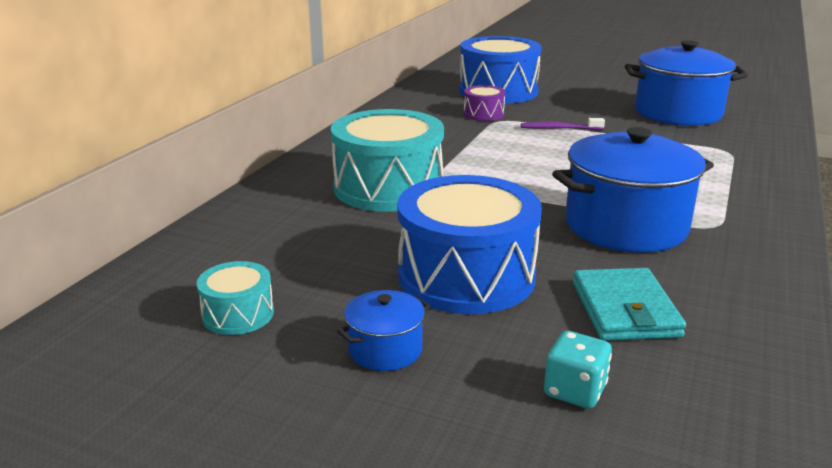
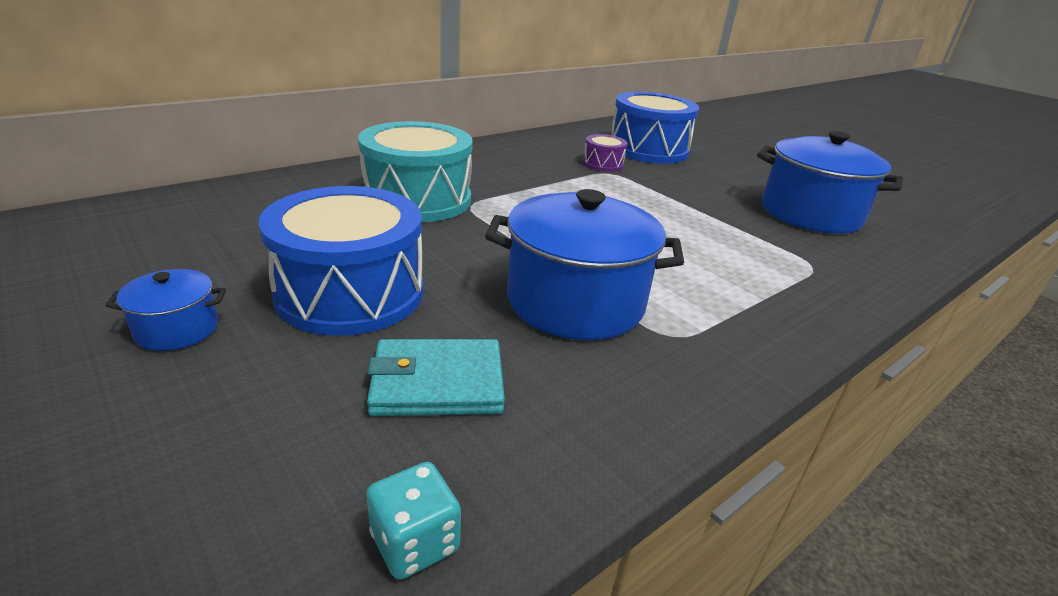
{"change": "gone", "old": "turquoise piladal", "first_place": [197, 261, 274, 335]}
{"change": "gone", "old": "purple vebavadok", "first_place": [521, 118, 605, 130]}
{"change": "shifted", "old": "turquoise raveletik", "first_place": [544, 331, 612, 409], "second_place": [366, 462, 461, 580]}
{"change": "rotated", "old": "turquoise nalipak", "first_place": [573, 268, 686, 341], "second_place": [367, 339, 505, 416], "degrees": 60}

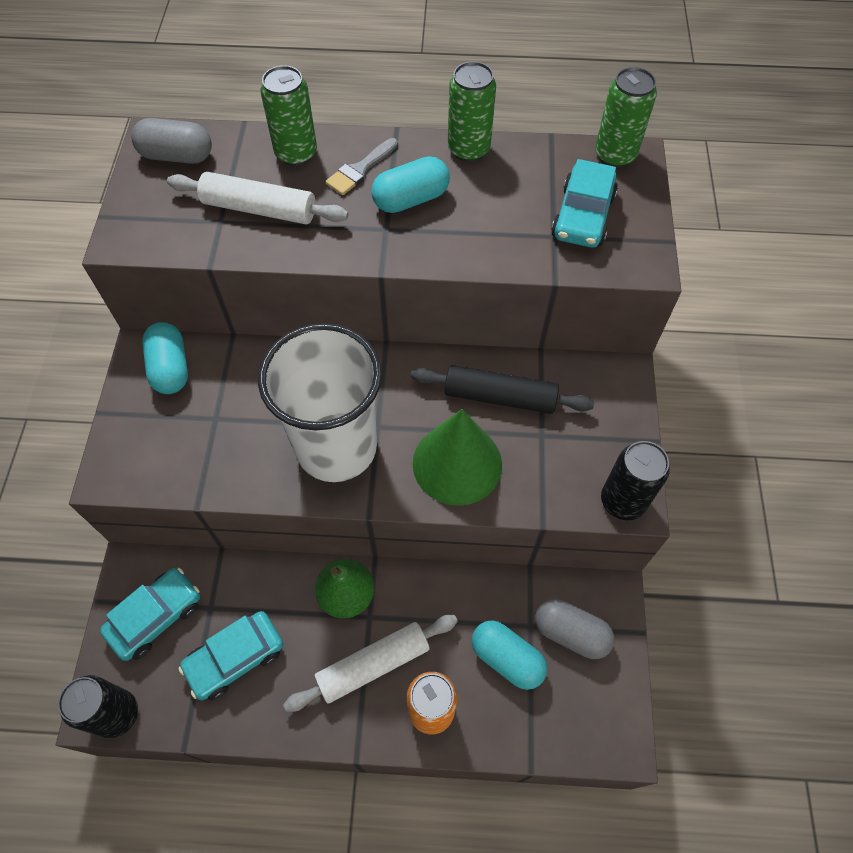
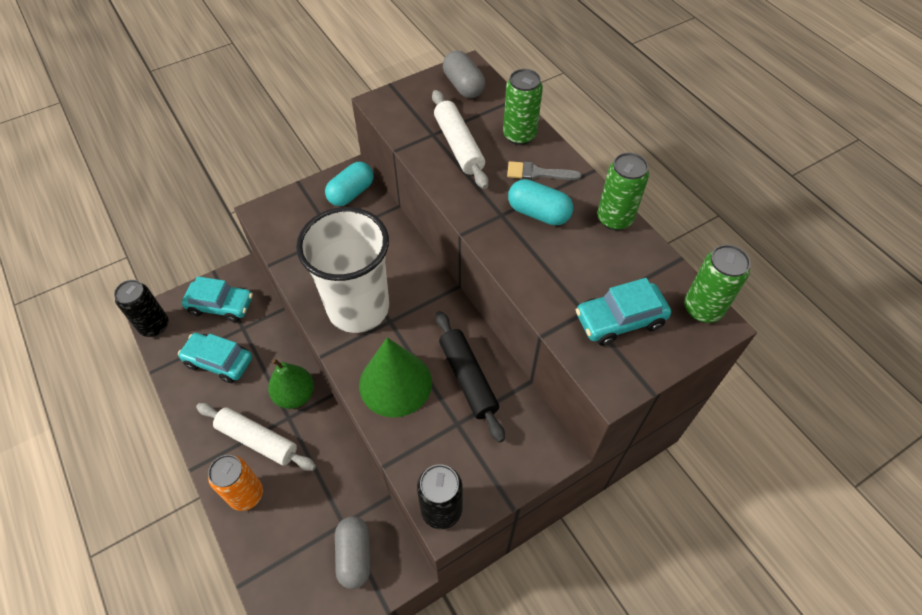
{"change": "gone", "old": "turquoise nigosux", "first_place": [472, 620, 547, 690]}

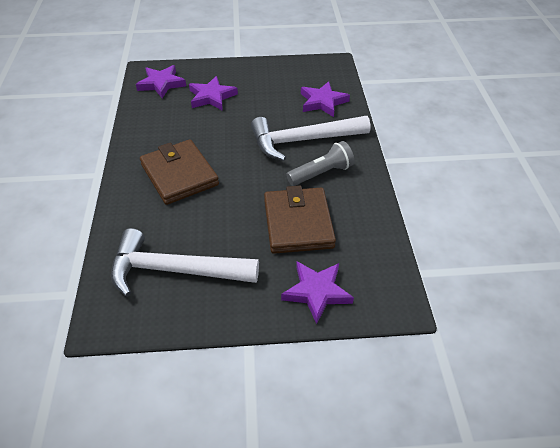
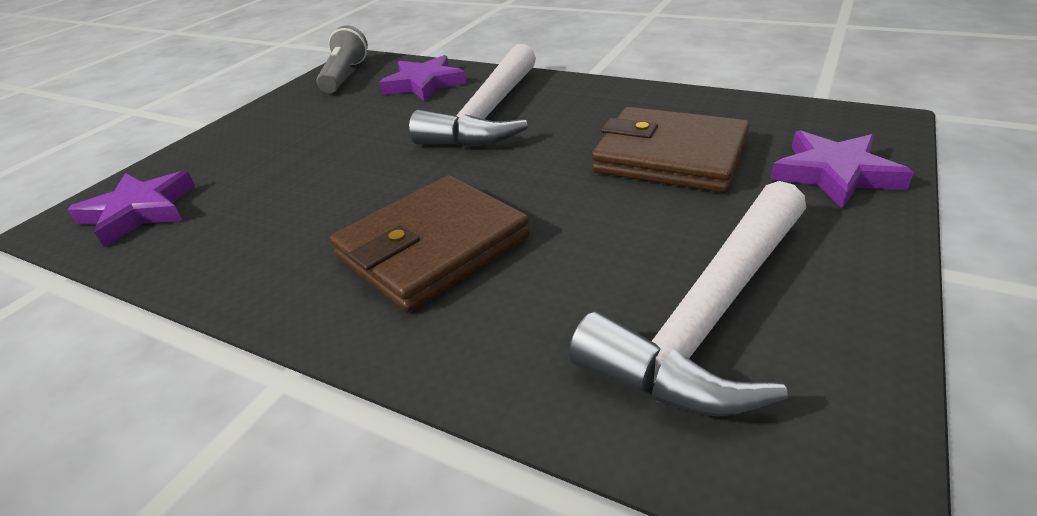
{"change": "rotated", "old": "brown nalipak", "first_place": [140, 139, 219, 205], "second_place": [330, 175, 530, 313], "degrees": -45}
{"change": "gone", "old": "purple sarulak", "first_place": [189, 76, 238, 111]}
{"change": "shifted", "old": "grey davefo", "first_place": [286, 141, 354, 186], "second_place": [317, 25, 368, 93]}

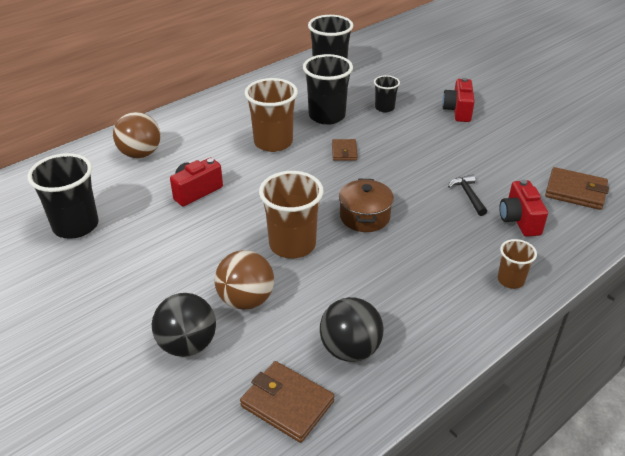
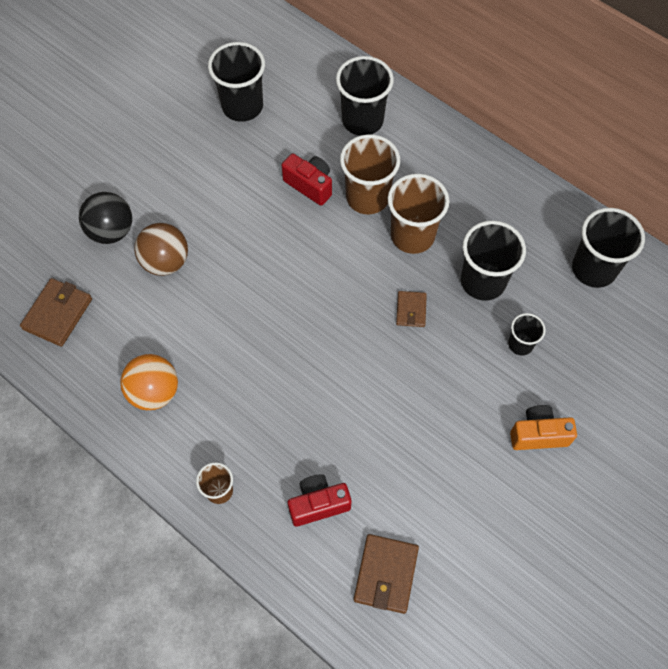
{"change": "swapped", "old": "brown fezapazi", "new": "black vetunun", "first_place": [113, 112, 161, 158], "second_place": [336, 56, 394, 136]}
{"change": "shifted", "old": "brown vetunun", "first_place": [259, 171, 324, 259], "second_place": [340, 134, 400, 214]}
{"change": "gone", "old": "black fezapazi", "first_place": [320, 297, 383, 362]}
{"change": "rotated", "old": "brown nalipak", "first_place": [332, 139, 358, 161], "second_place": [396, 291, 427, 327], "degrees": -75}
{"change": "gone", "old": "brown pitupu", "first_place": [339, 179, 394, 232]}
{"change": "repainted", "old": "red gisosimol", "new": "orange gisosimol", "first_place": [442, 78, 475, 122], "second_place": [510, 405, 577, 450]}
{"change": "gone", "old": "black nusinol", "first_place": [448, 175, 487, 216]}
{"change": "new", "new": "orange fezapazi", "second_place": [120, 354, 178, 410]}

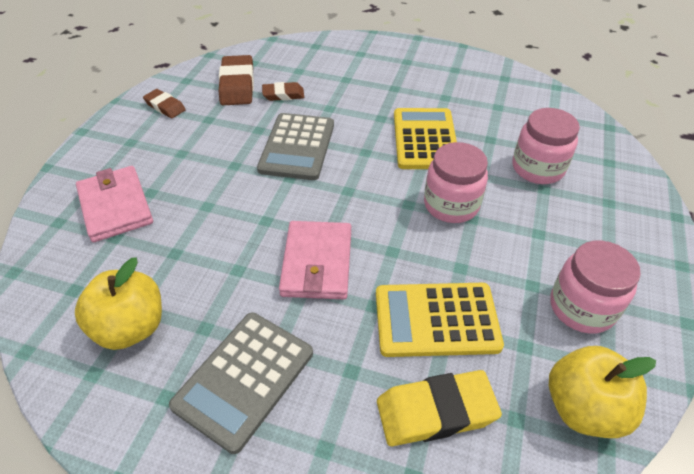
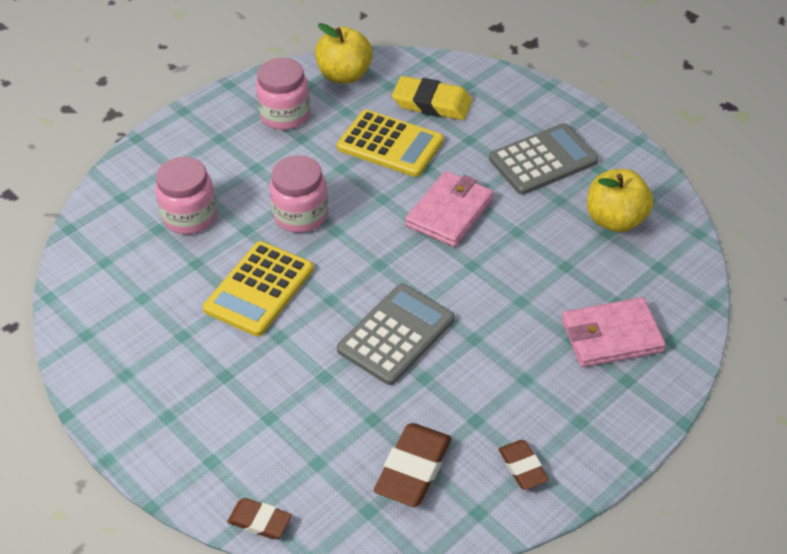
{"change": "rotated", "old": "pink nalipak", "first_place": [76, 166, 153, 242], "second_place": [562, 297, 666, 367], "degrees": 75}
{"change": "shifted", "old": "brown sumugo", "first_place": [262, 82, 304, 101], "second_place": [227, 498, 292, 539]}

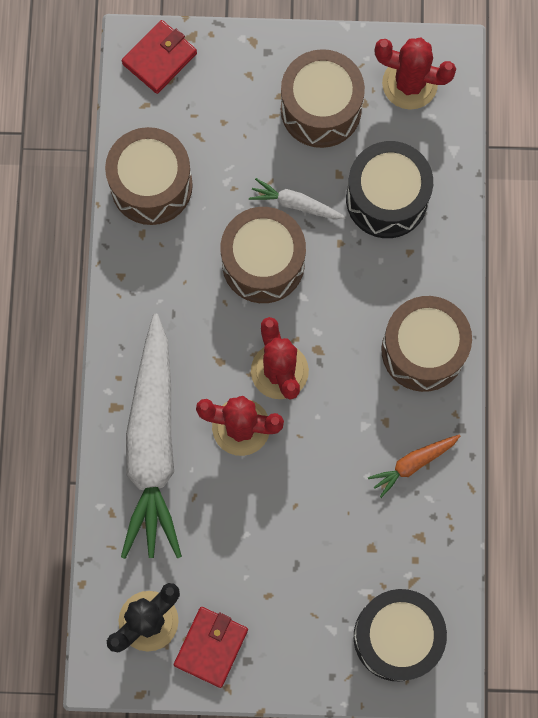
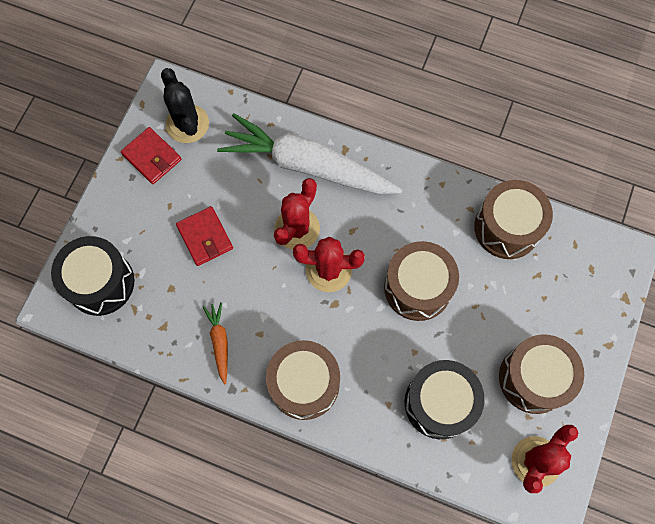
{"change": "shifted", "old": "red nalipak", "first_place": [122, 20, 197, 94], "second_place": [176, 206, 233, 266]}
{"change": "gone", "old": "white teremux", "first_place": [249, 178, 346, 219]}

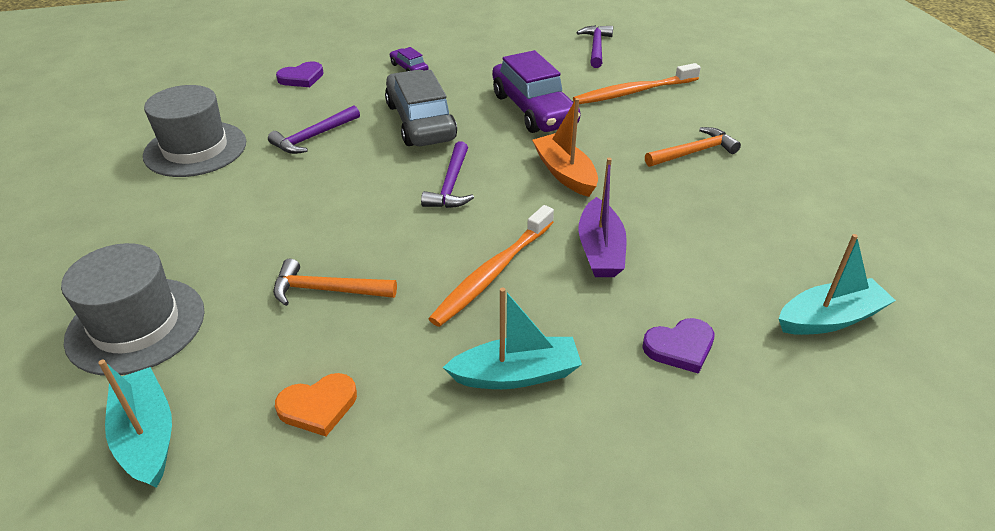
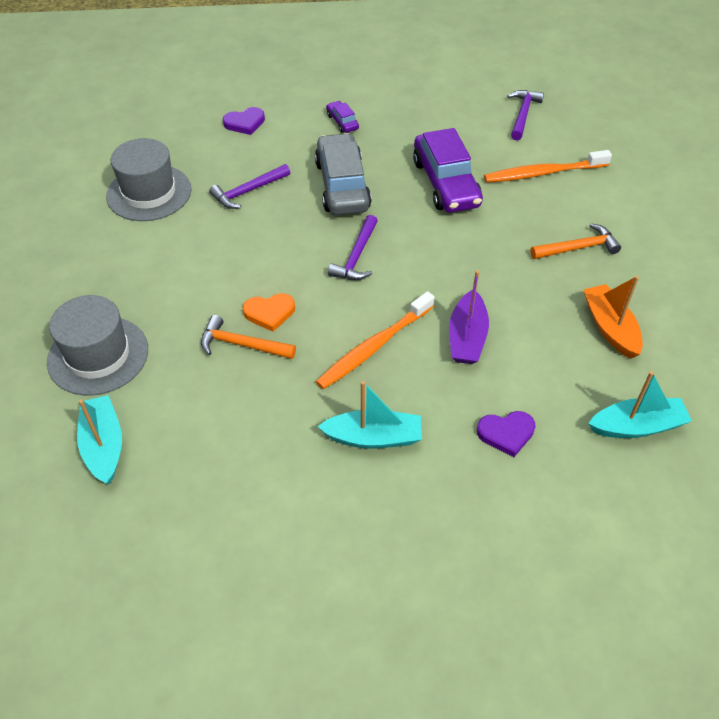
{"change": "shifted", "old": "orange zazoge", "first_place": [275, 373, 357, 436], "second_place": [243, 293, 295, 332]}
{"change": "shifted", "old": "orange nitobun", "first_place": [532, 98, 598, 197], "second_place": [584, 276, 643, 359]}

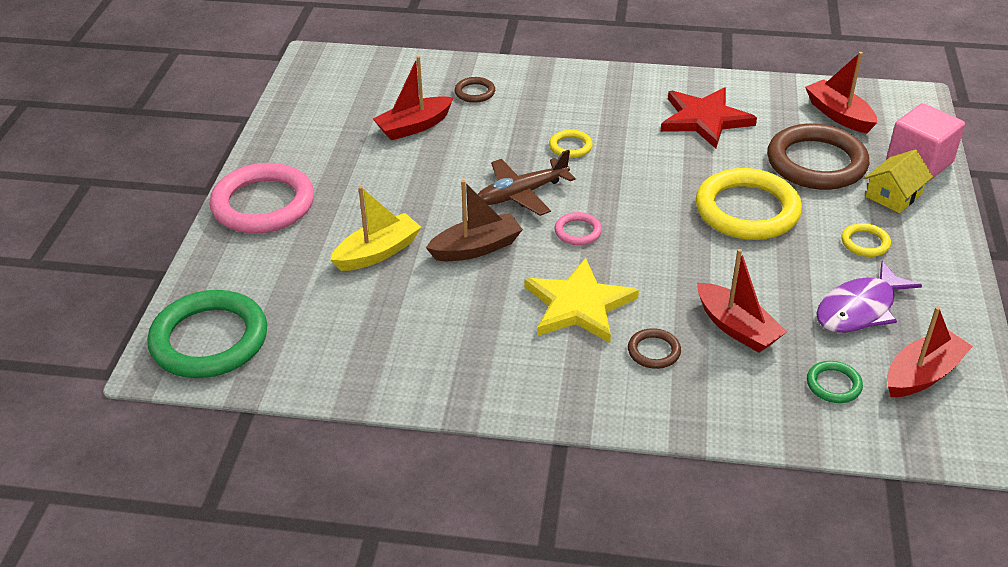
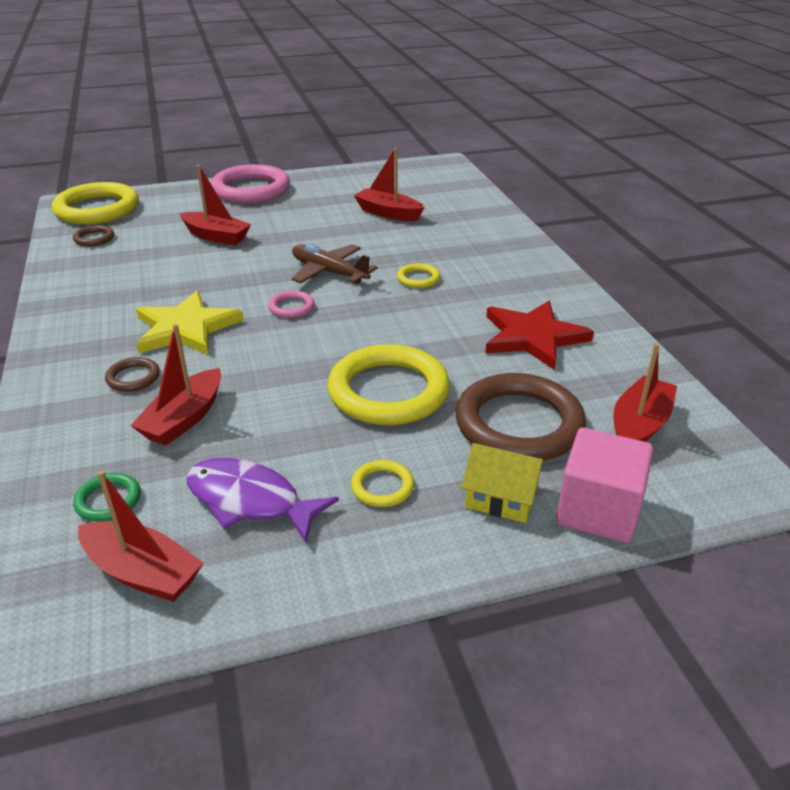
{"change": "repainted", "old": "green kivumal", "new": "yellow kivumal", "first_place": [147, 290, 267, 378], "second_place": [52, 182, 139, 224]}
{"change": "repainted", "old": "yellow nitobun", "new": "red nitobun", "first_place": [330, 186, 421, 271], "second_place": [180, 165, 251, 245]}
{"change": "gone", "old": "brown nitobun", "first_place": [426, 180, 523, 261]}
{"change": "shifted", "old": "brown kivumal", "first_place": [455, 77, 495, 103], "second_place": [73, 225, 114, 246]}

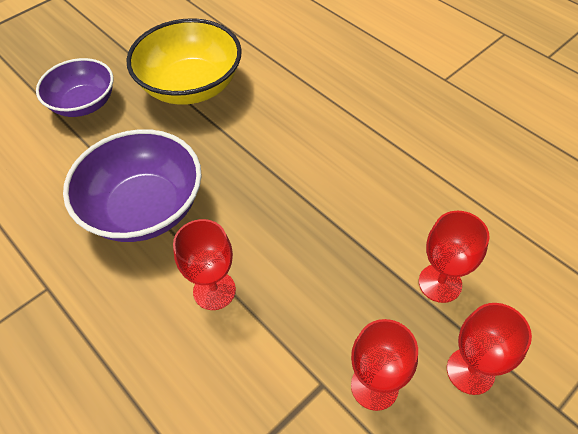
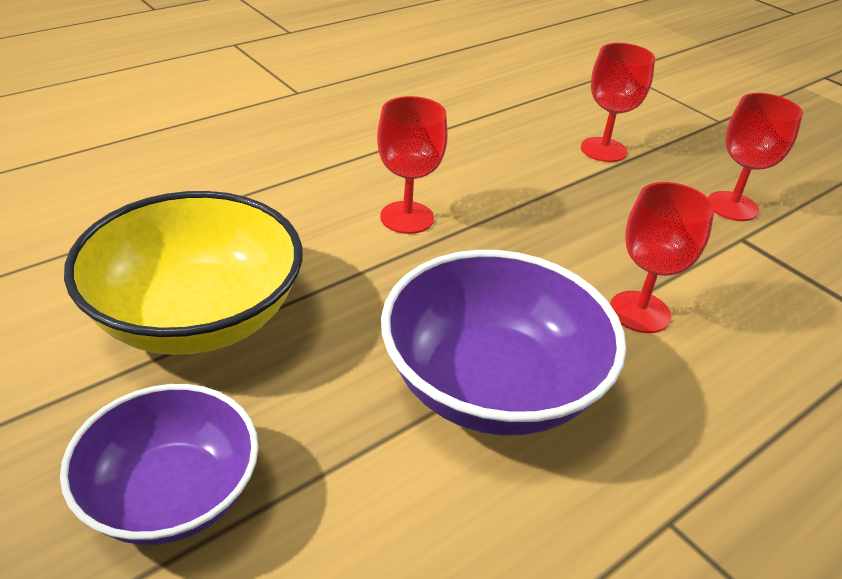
{"change": "shifted", "old": "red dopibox", "first_place": [447, 303, 532, 395], "second_place": [377, 96, 448, 234]}

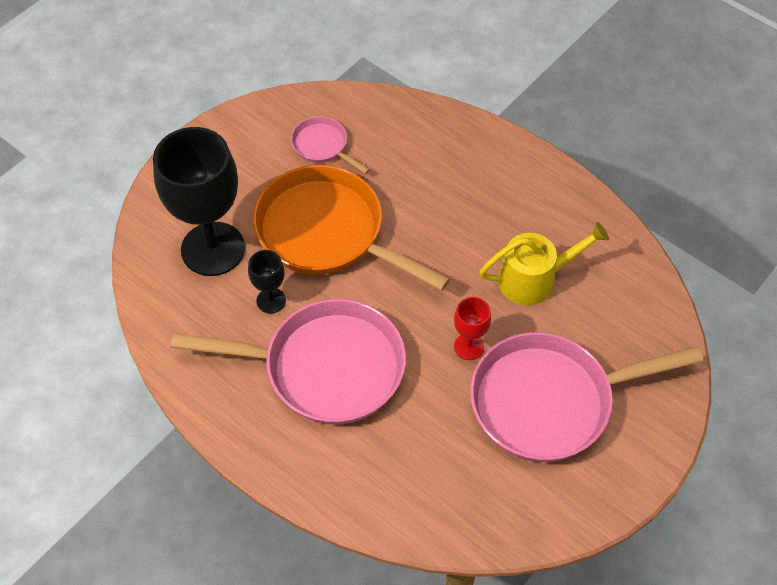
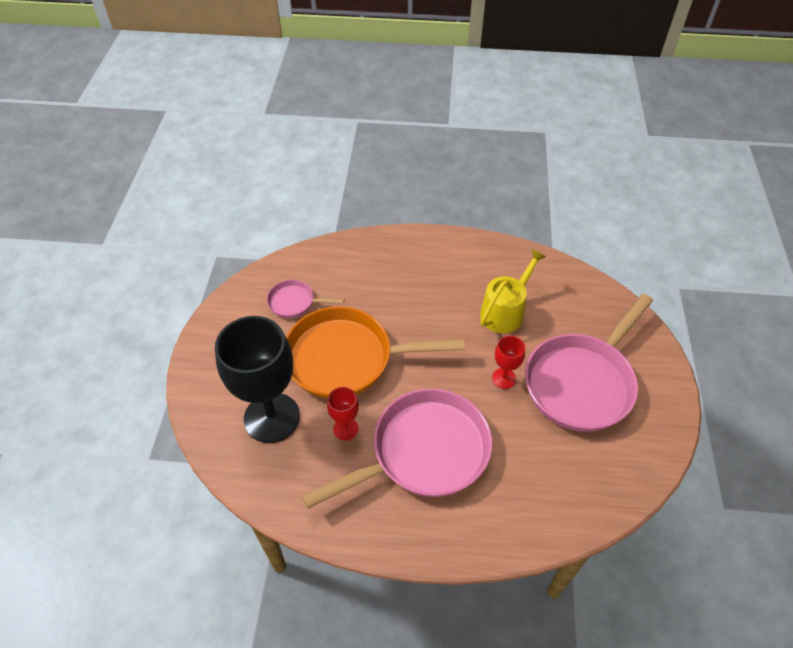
{"change": "repainted", "old": "black dopibox", "new": "red dopibox", "first_place": [248, 250, 286, 314], "second_place": [327, 387, 359, 440]}

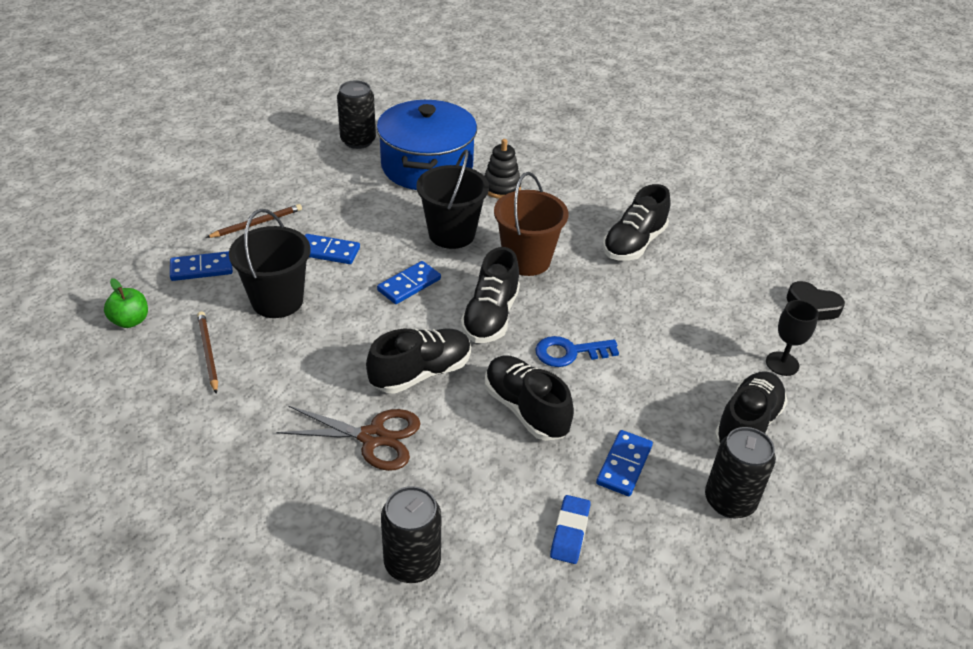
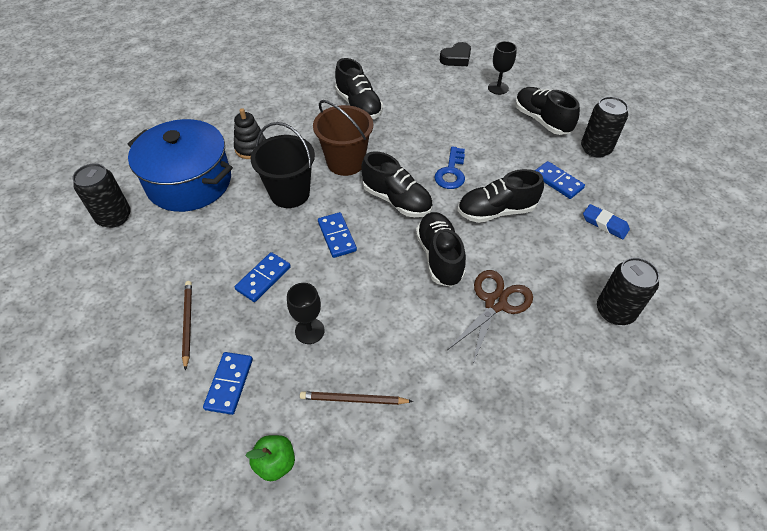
{"change": "swapped", "old": "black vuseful", "new": "black dopibox", "first_place": [229, 209, 311, 318], "second_place": [287, 283, 325, 344]}

